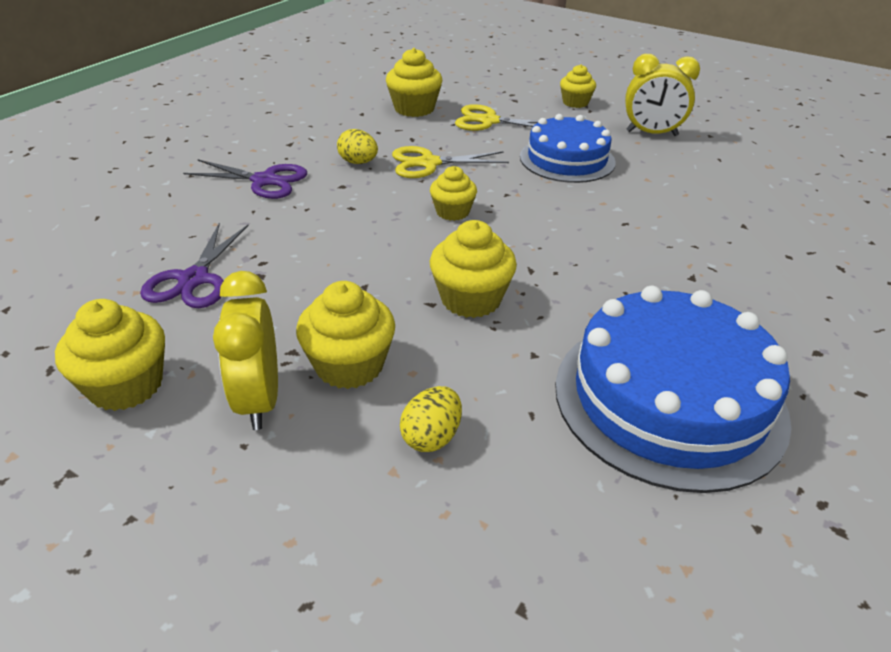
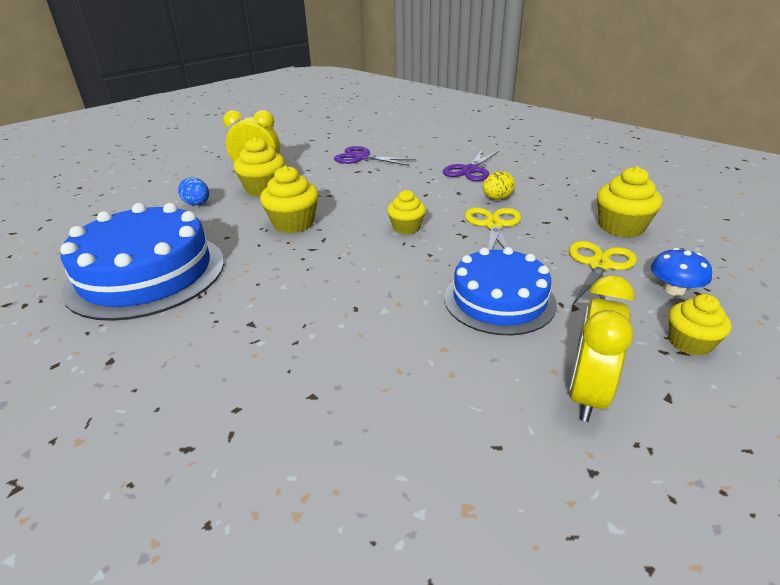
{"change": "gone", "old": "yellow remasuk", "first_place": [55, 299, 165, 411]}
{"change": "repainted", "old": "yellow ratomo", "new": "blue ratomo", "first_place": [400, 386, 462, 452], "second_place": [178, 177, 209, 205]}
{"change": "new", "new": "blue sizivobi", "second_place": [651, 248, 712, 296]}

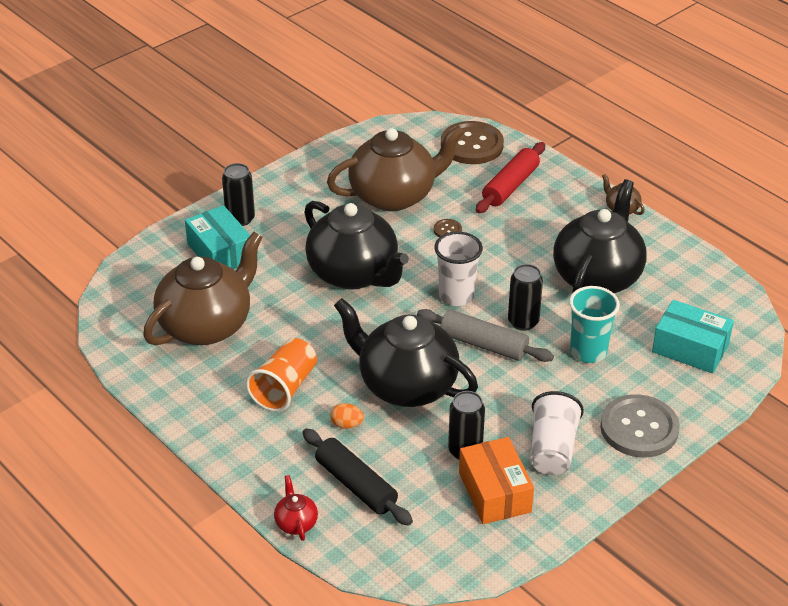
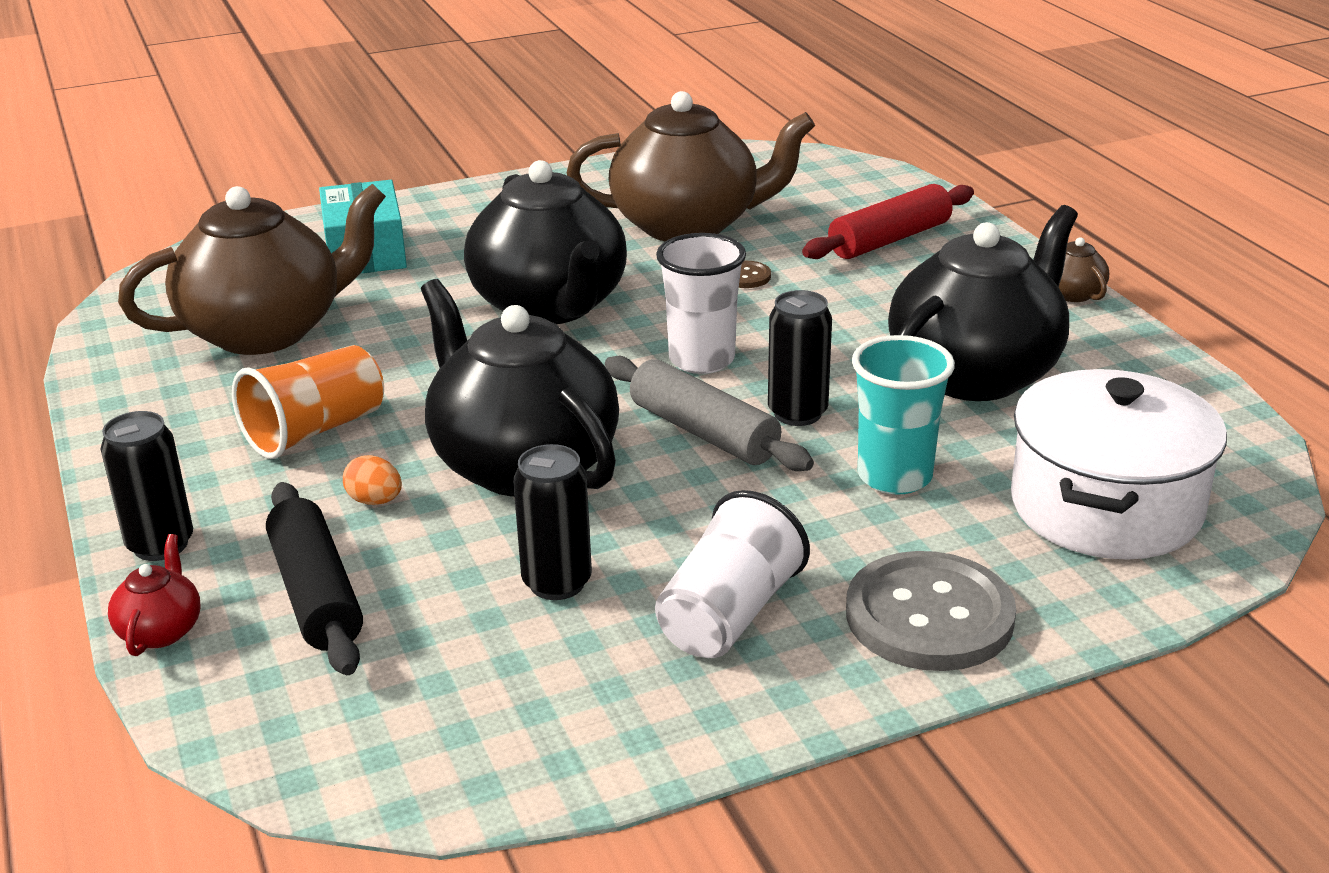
{"change": "shifted", "old": "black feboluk", "first_place": [222, 163, 255, 226], "second_place": [101, 411, 193, 561]}
{"change": "gone", "old": "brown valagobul", "first_place": [441, 121, 504, 164]}
{"change": "gone", "old": "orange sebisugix", "first_place": [459, 437, 534, 524]}
{"change": "swapped", "old": "turquoise sebisugix", "new": "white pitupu", "first_place": [652, 300, 734, 373], "second_place": [1011, 369, 1227, 560]}

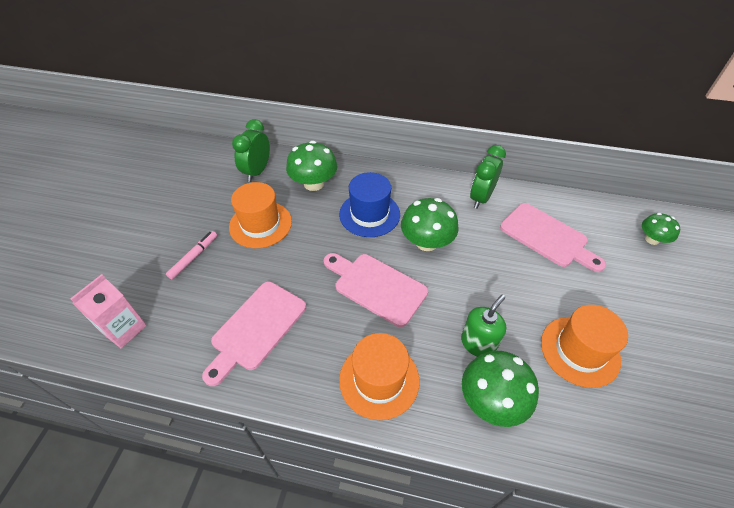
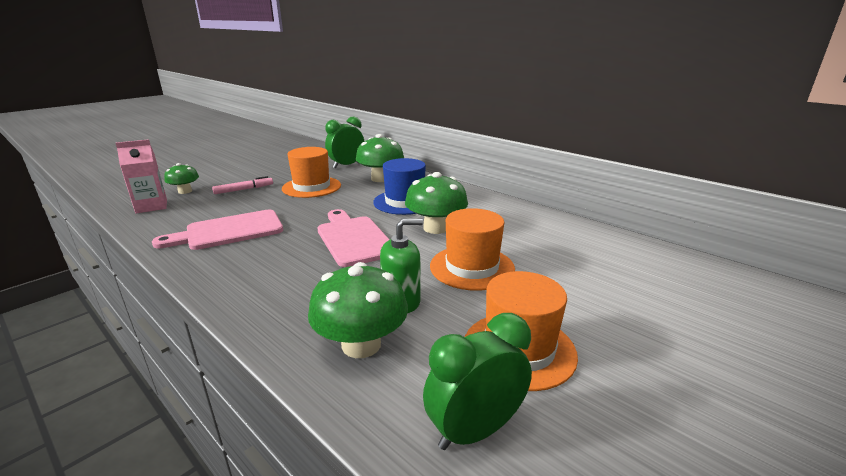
{"change": "shifted", "old": "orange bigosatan", "first_place": [339, 333, 420, 420], "second_place": [430, 208, 515, 291]}
{"change": "shifted", "old": "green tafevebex", "first_place": [470, 145, 506, 209], "second_place": [423, 313, 532, 450]}
{"change": "gone", "old": "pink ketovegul", "first_place": [500, 203, 606, 272]}
{"change": "shifted", "old": "green sizivobi", "first_place": [642, 213, 680, 245], "second_place": [164, 163, 199, 194]}

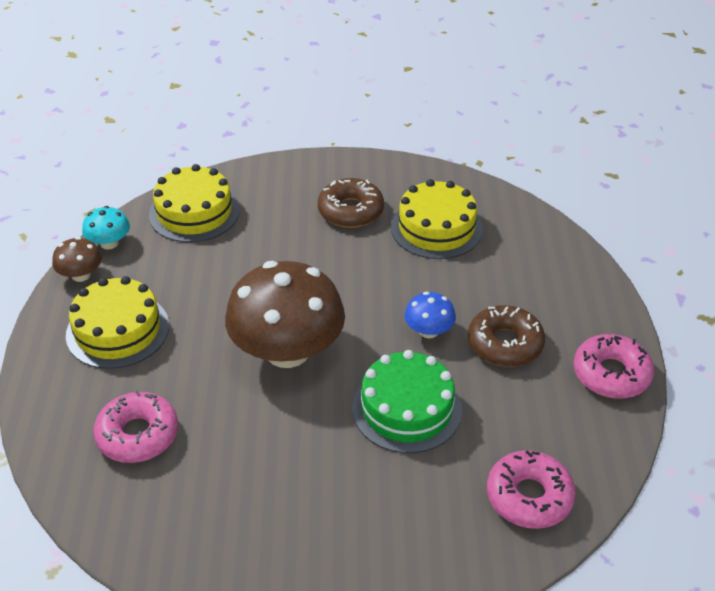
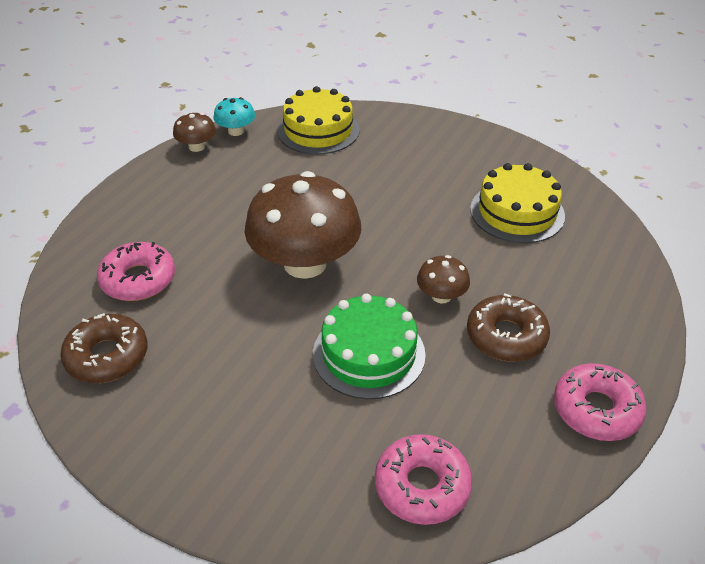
{"change": "gone", "old": "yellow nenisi", "first_place": [66, 276, 169, 369]}
{"change": "shifted", "old": "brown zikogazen", "first_place": [318, 178, 384, 228], "second_place": [60, 313, 147, 383]}
{"change": "repainted", "old": "blue sizivobi", "new": "brown sizivobi", "first_place": [404, 292, 456, 339], "second_place": [417, 255, 470, 303]}

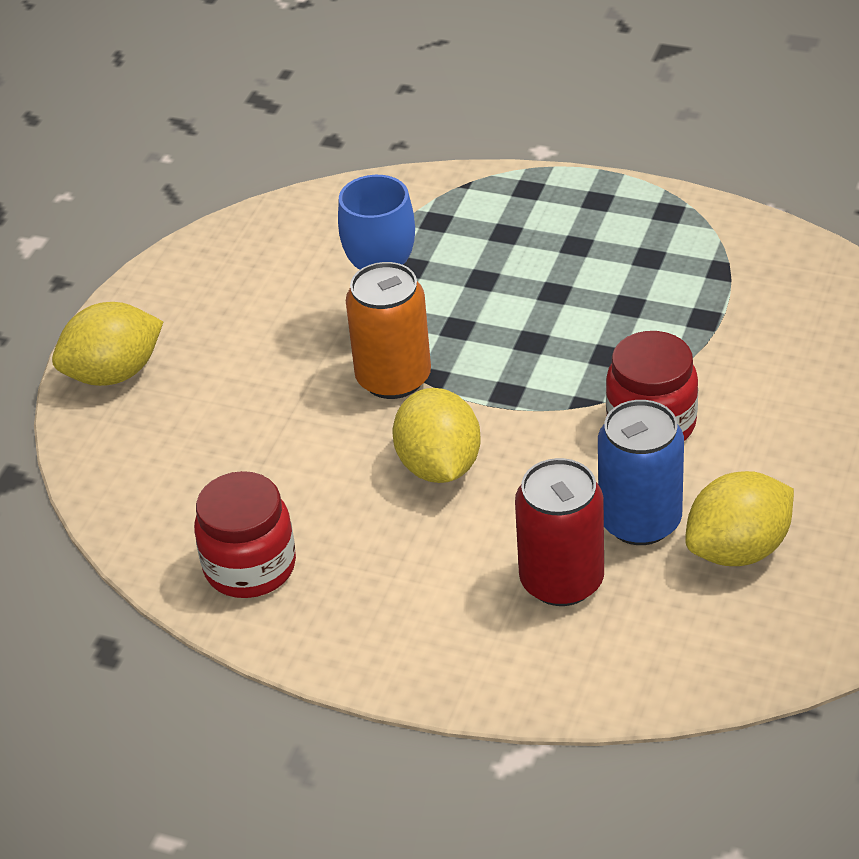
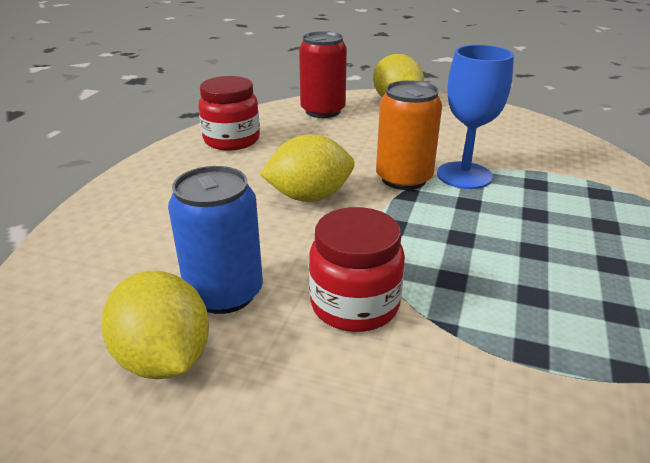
{"change": "shifted", "old": "red feboluk", "first_place": [515, 458, 604, 606], "second_place": [299, 31, 347, 118]}

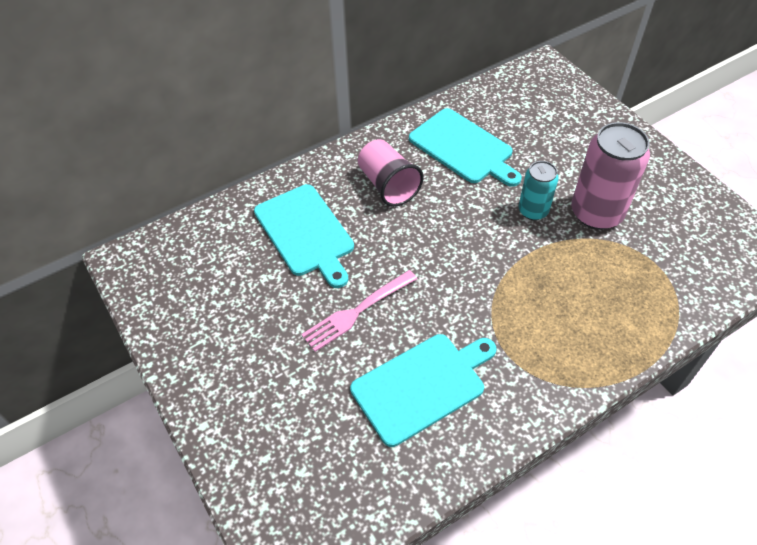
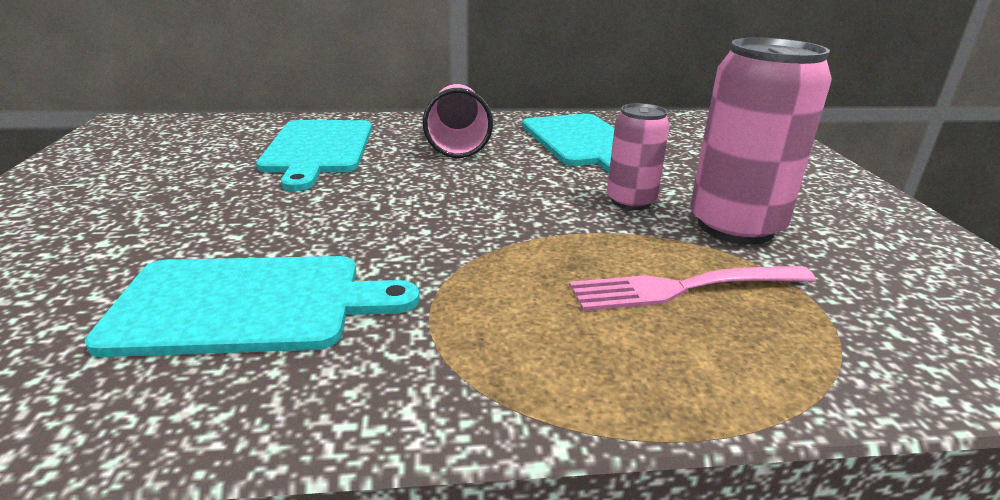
{"change": "shifted", "old": "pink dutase", "first_place": [301, 270, 417, 352], "second_place": [569, 266, 816, 311]}
{"change": "repainted", "old": "turquoise feboluk", "new": "pink feboluk", "first_place": [518, 161, 559, 220], "second_place": [607, 103, 670, 210]}

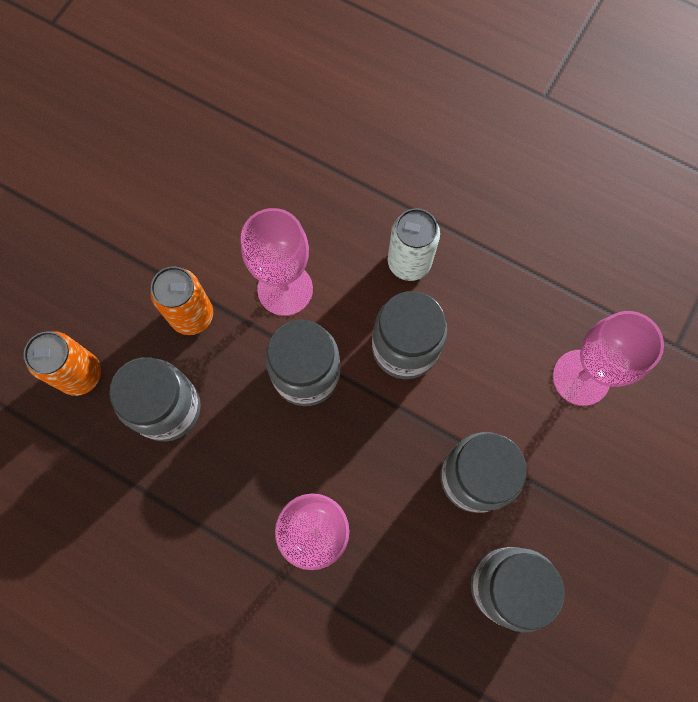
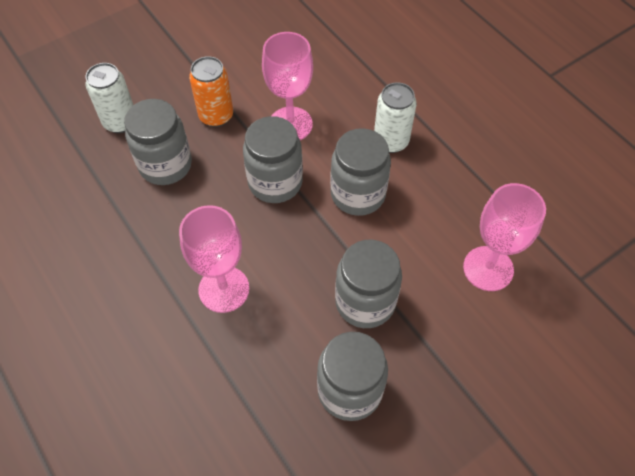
{"change": "repainted", "old": "orange feboluk", "new": "white feboluk", "first_place": [24, 331, 101, 396], "second_place": [86, 63, 133, 133]}

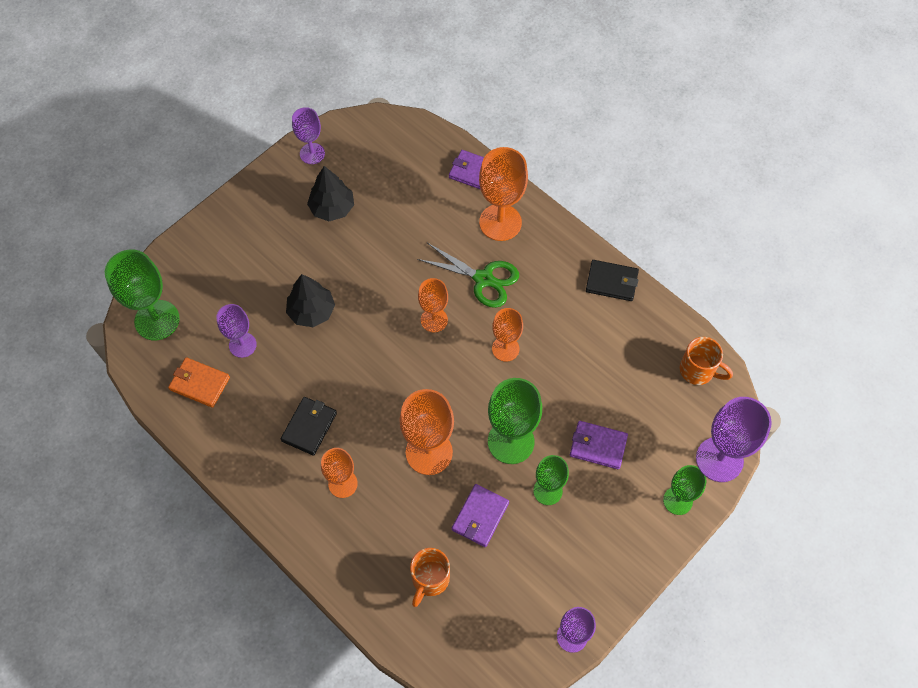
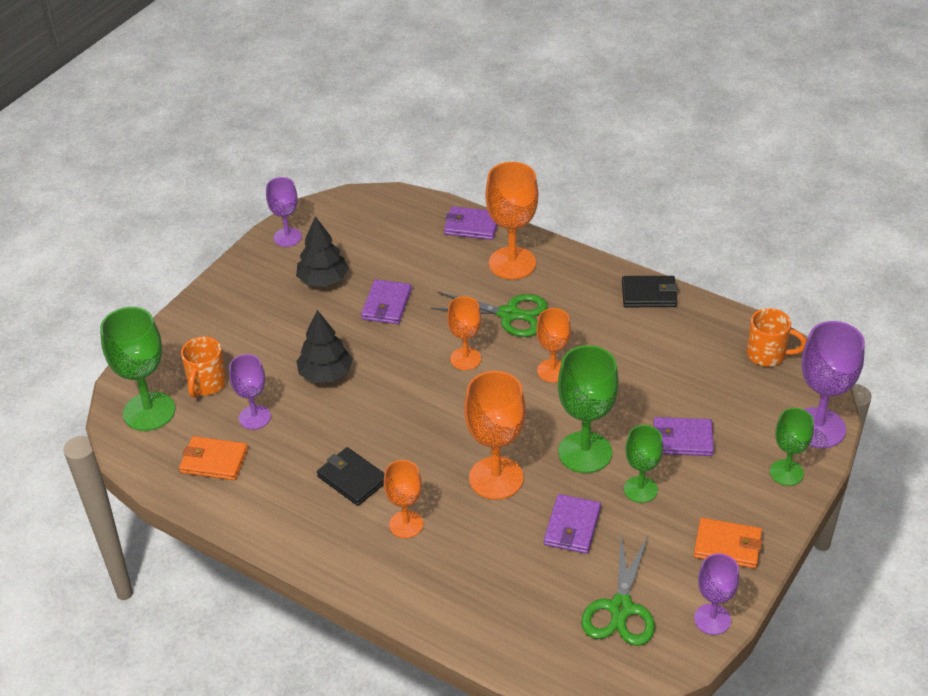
{"change": "rotated", "old": "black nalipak", "first_place": [281, 397, 337, 456], "second_place": [317, 447, 385, 506], "degrees": -60}
{"change": "shifted", "old": "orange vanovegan", "first_place": [410, 548, 450, 607], "second_place": [181, 337, 227, 398]}
{"change": "new", "new": "purple nalipak", "second_place": [361, 279, 412, 324]}
{"change": "new", "new": "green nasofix", "second_place": [581, 534, 655, 646]}
{"change": "new", "new": "orange nalipak", "second_place": [694, 518, 762, 569]}

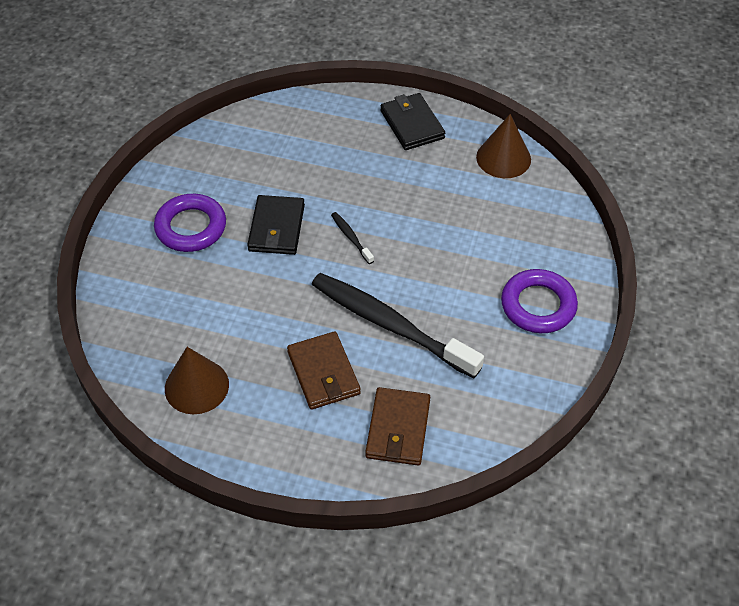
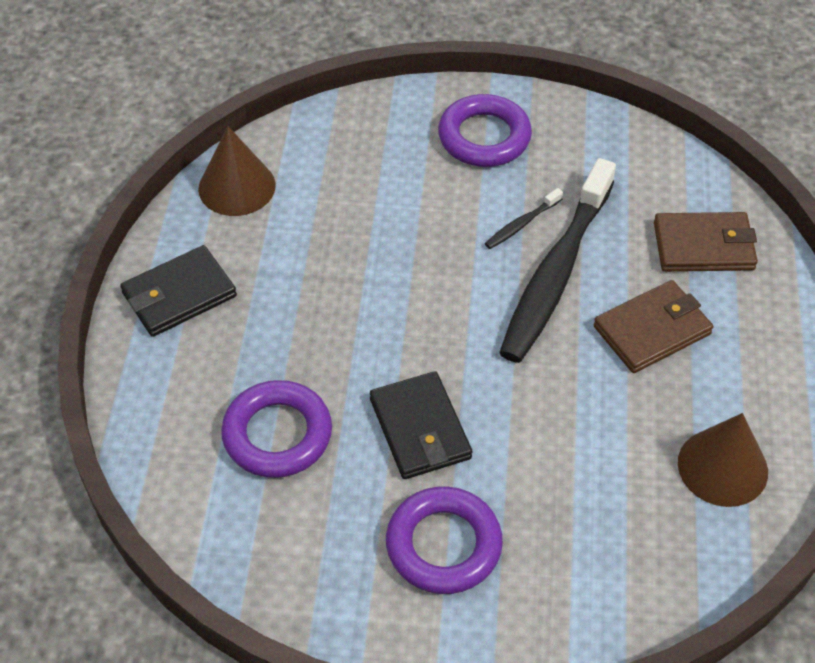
{"change": "rotated", "old": "black nalipak", "first_place": [247, 195, 305, 255], "second_place": [370, 371, 472, 479], "degrees": 75}
{"change": "shifted", "old": "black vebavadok", "first_place": [331, 212, 374, 264], "second_place": [485, 188, 563, 249]}
{"change": "new", "new": "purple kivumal", "second_place": [221, 380, 332, 478]}

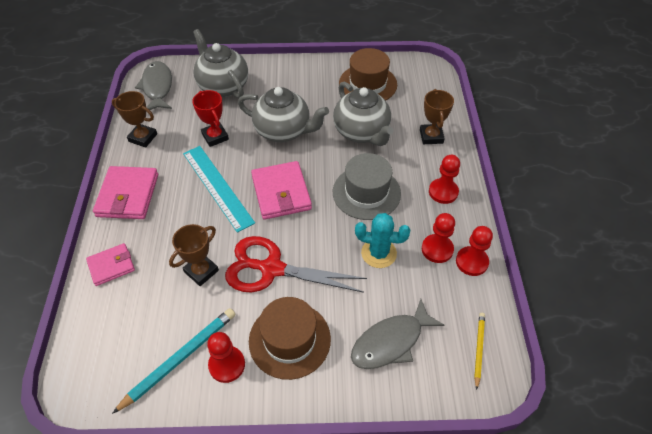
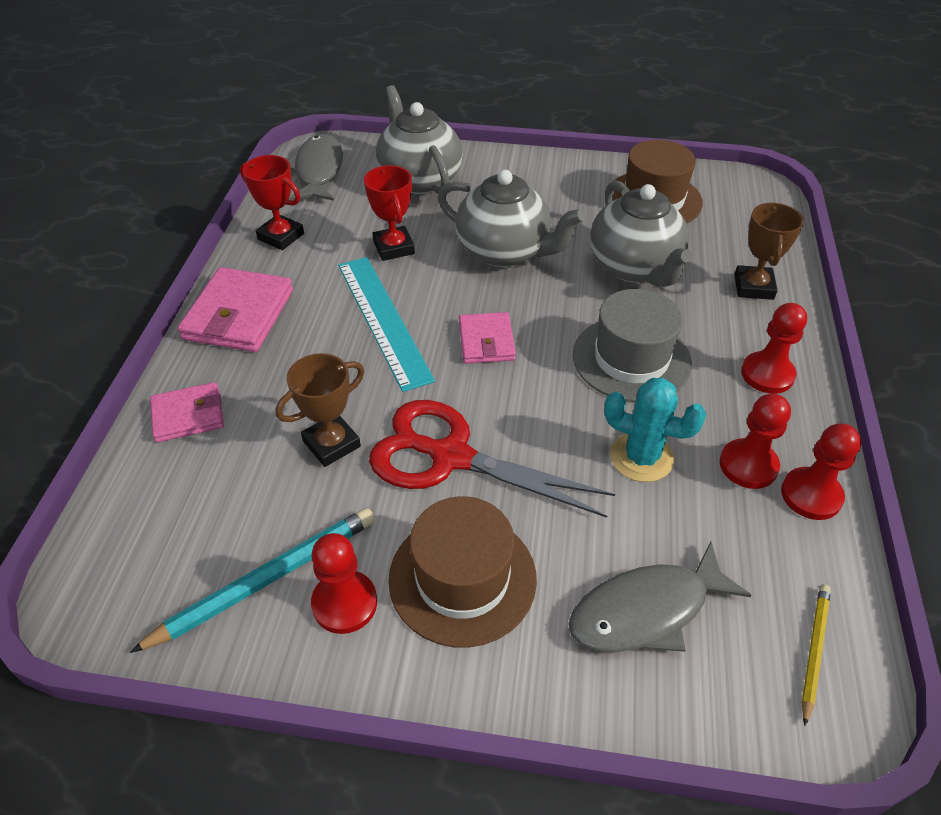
{"change": "repainted", "old": "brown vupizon", "new": "red vupizon", "first_place": [112, 91, 157, 148], "second_place": [240, 155, 304, 250]}
{"change": "scaled", "old": "pink nalipak", "first_place": [251, 161, 312, 220], "second_place": [459, 312, 516, 364], "factor": 0.62}

